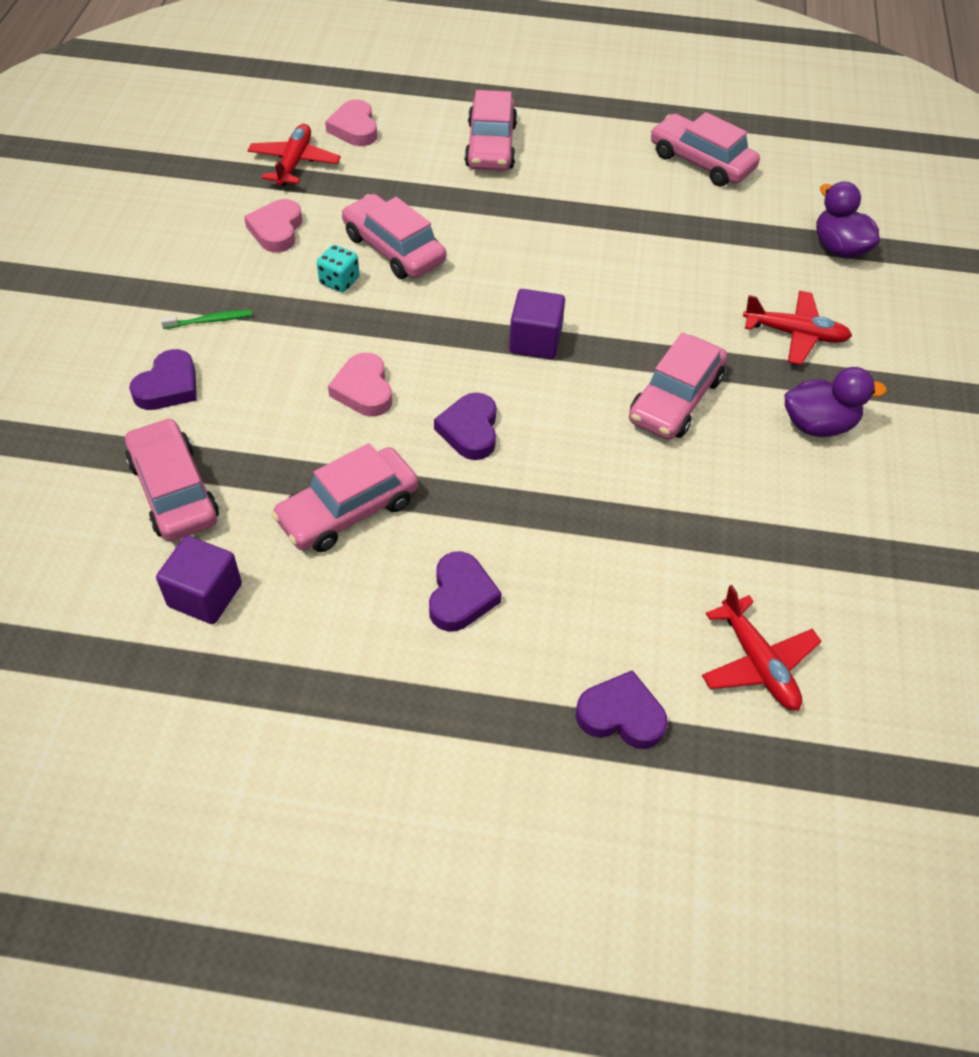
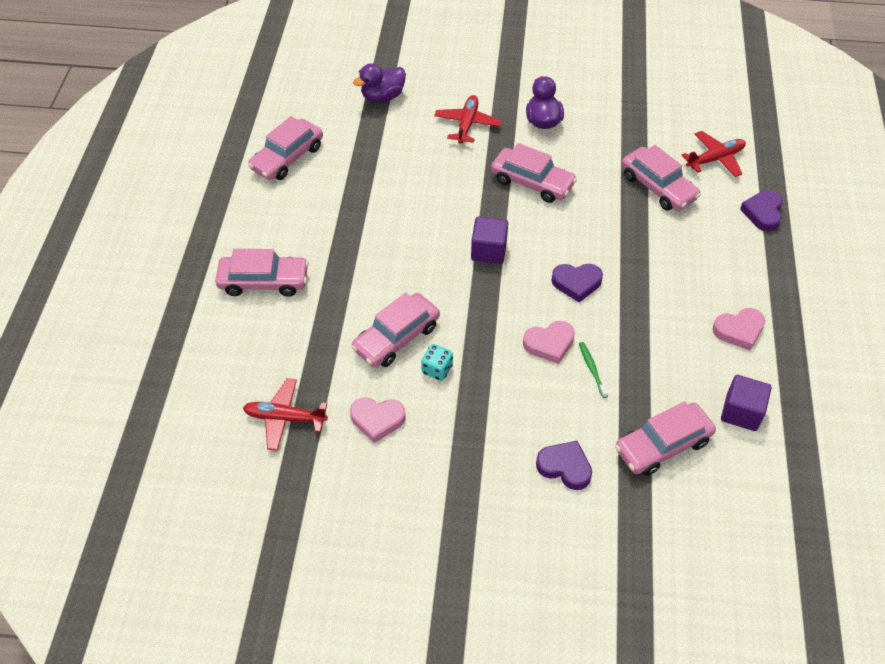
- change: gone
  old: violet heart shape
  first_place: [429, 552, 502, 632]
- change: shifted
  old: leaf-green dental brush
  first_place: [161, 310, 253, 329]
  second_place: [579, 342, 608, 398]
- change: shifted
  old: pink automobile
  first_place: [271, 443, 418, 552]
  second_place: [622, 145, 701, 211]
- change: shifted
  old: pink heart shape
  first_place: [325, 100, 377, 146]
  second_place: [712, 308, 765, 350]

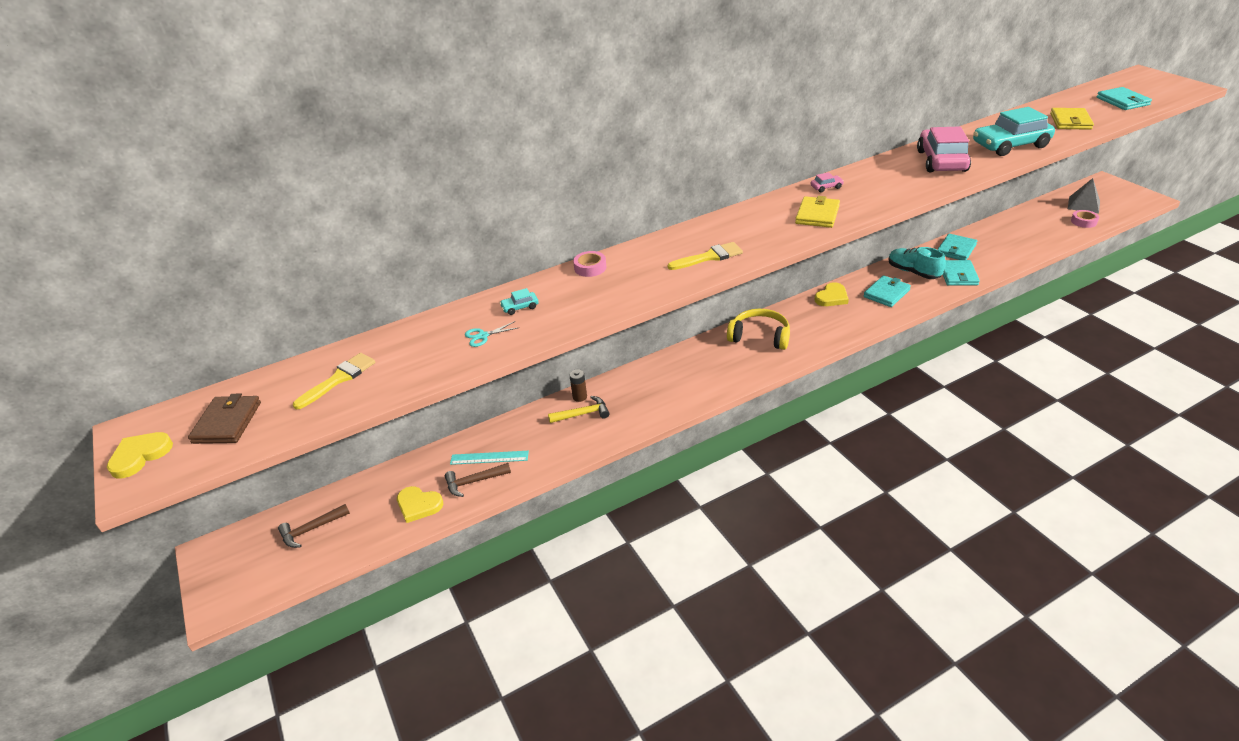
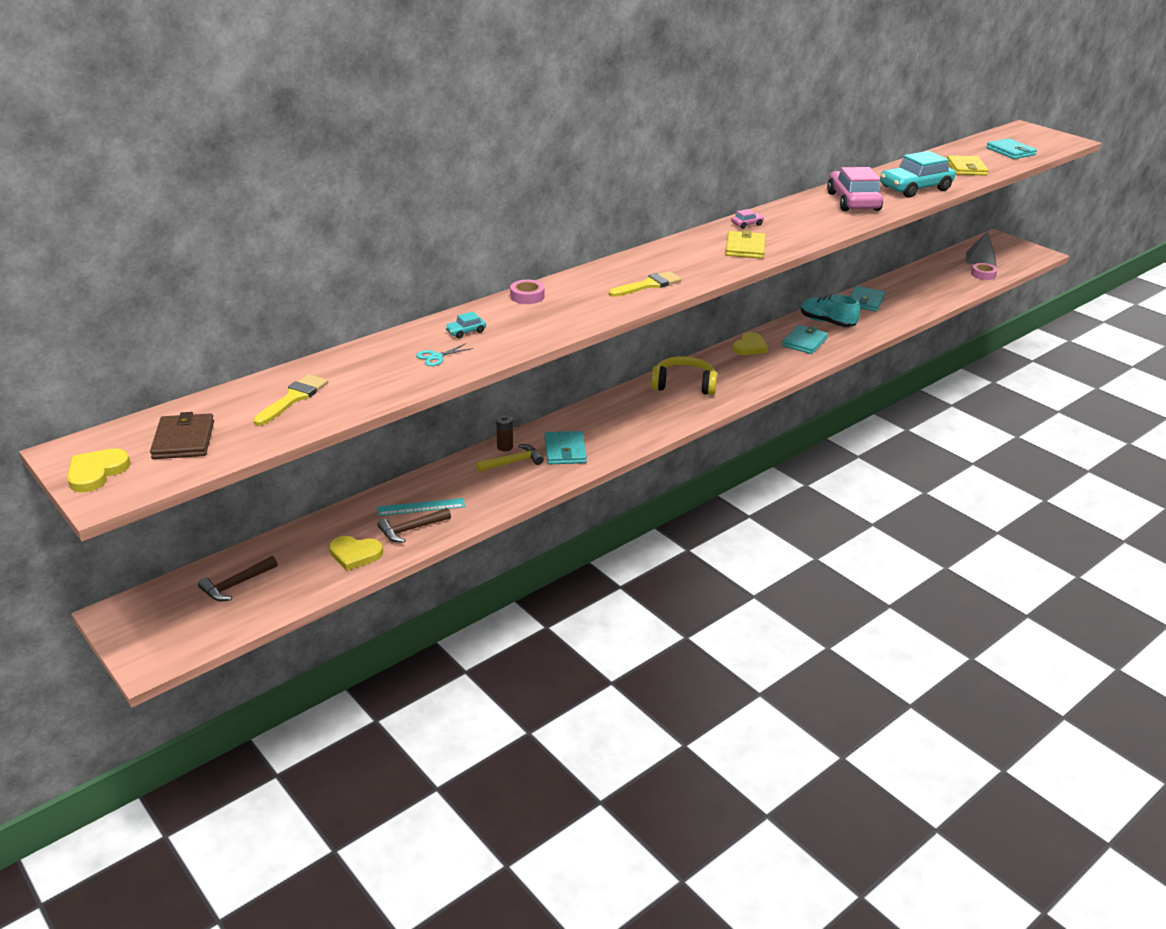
- change: shifted
  old: aqua card wallet
  first_place: [943, 260, 980, 285]
  second_place: [545, 431, 587, 464]

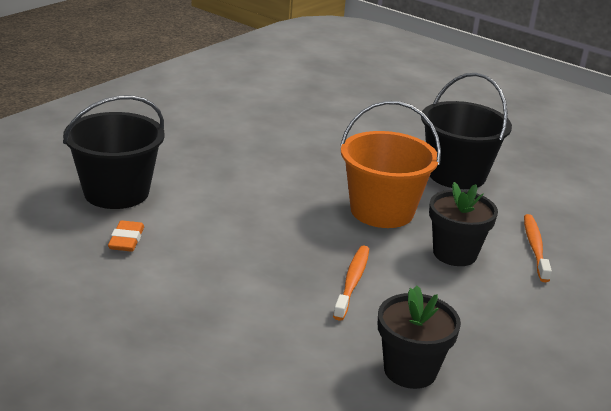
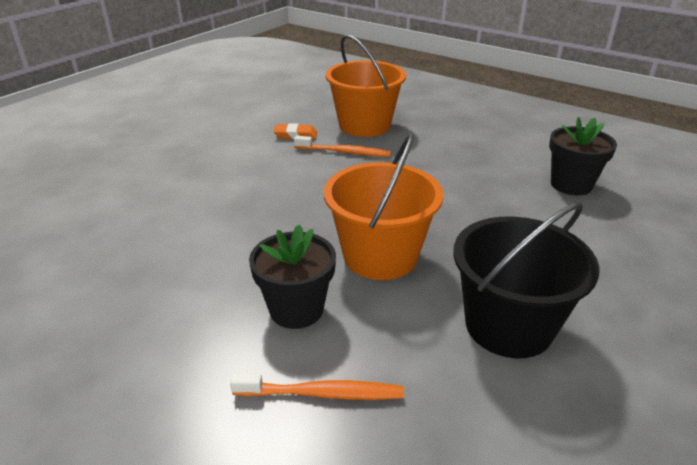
- change: shifted
  old: orange dental brush
  first_place: [333, 245, 369, 321]
  second_place: [294, 136, 391, 157]
- change: shifted
  old: jet-black plant pot
  first_place: [378, 285, 461, 389]
  second_place: [549, 117, 617, 195]
- change: repainted
  old: jet-black bucket
  new: orange bucket
  first_place: [63, 95, 165, 209]
  second_place: [326, 34, 406, 137]

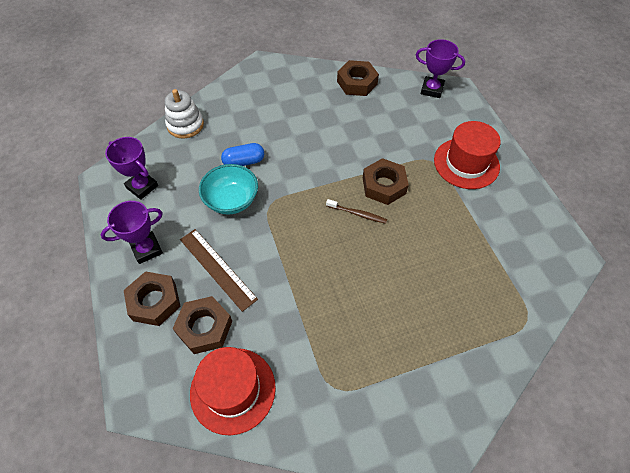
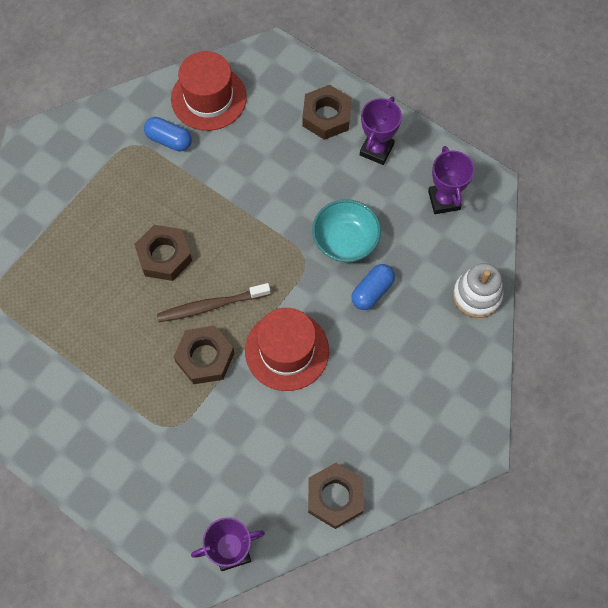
- change: gone
  old: russet measuring stick
  first_place: [180, 229, 258, 312]
- change: new
  new: royal blue pill
  second_place: [144, 117, 192, 152]
- change: shifted
  old: russet nut
  first_place: [173, 296, 232, 354]
  second_place: [134, 225, 192, 281]
- change: shifted
  old: crimson hat
  first_place: [434, 121, 501, 189]
  second_place: [245, 308, 329, 391]
- change: rotated
  old: violet prize cup
  first_place: [105, 137, 158, 200]
  second_place: [428, 146, 474, 214]
  degrees: 75
- change: scaled
  old: russet dental brush
  first_place: [326, 199, 387, 224]
  second_place: [157, 283, 271, 322]
  factor: 1.54

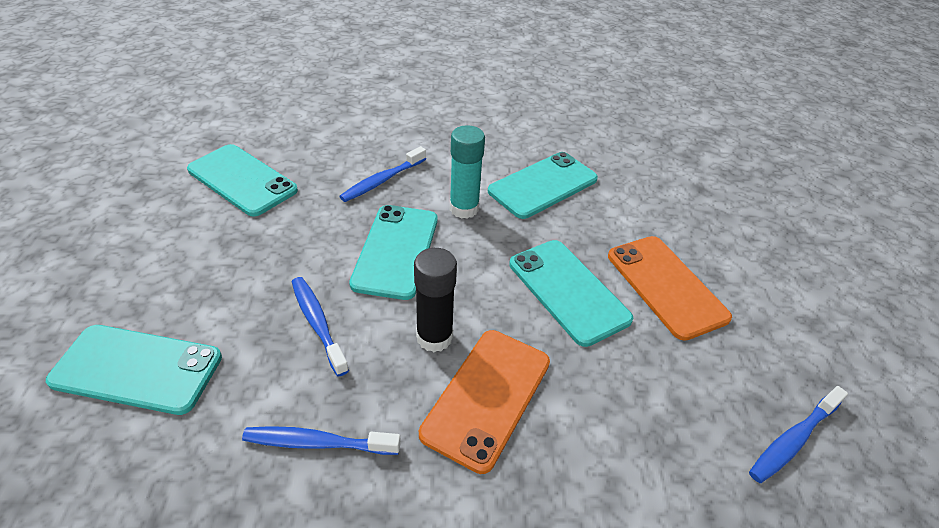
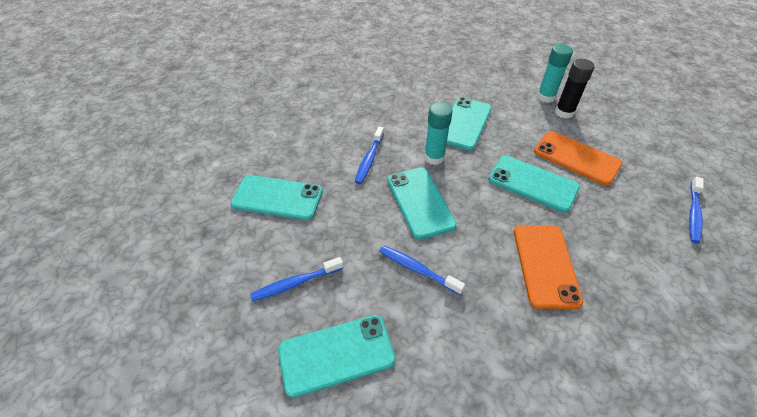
- change: new
  new: aqua glue
  second_place: [537, 44, 573, 103]
- change: shifted
  old: royal blue dental brush
  first_place: [242, 426, 401, 455]
  second_place: [250, 257, 343, 302]
- change: shifted
  old: jet-black glue
  first_place: [414, 248, 457, 352]
  second_place: [555, 59, 594, 119]

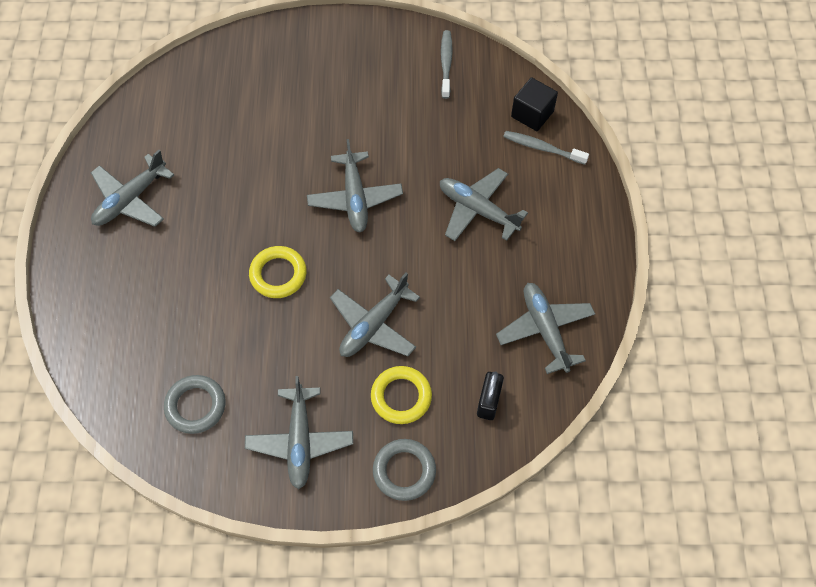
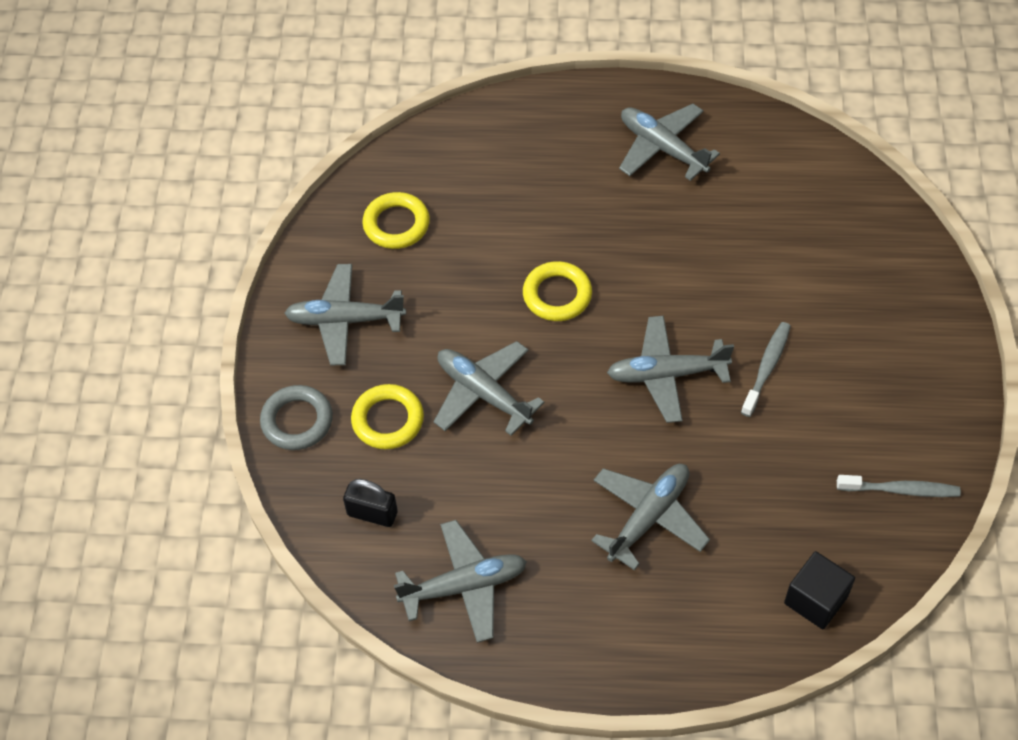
- change: shifted
  old: gray dental brush
  first_place: [503, 131, 589, 165]
  second_place: [741, 322, 791, 417]
- change: repainted
  old: gray ring
  new: bright yellow ring
  first_place: [164, 375, 225, 434]
  second_place: [362, 192, 430, 249]

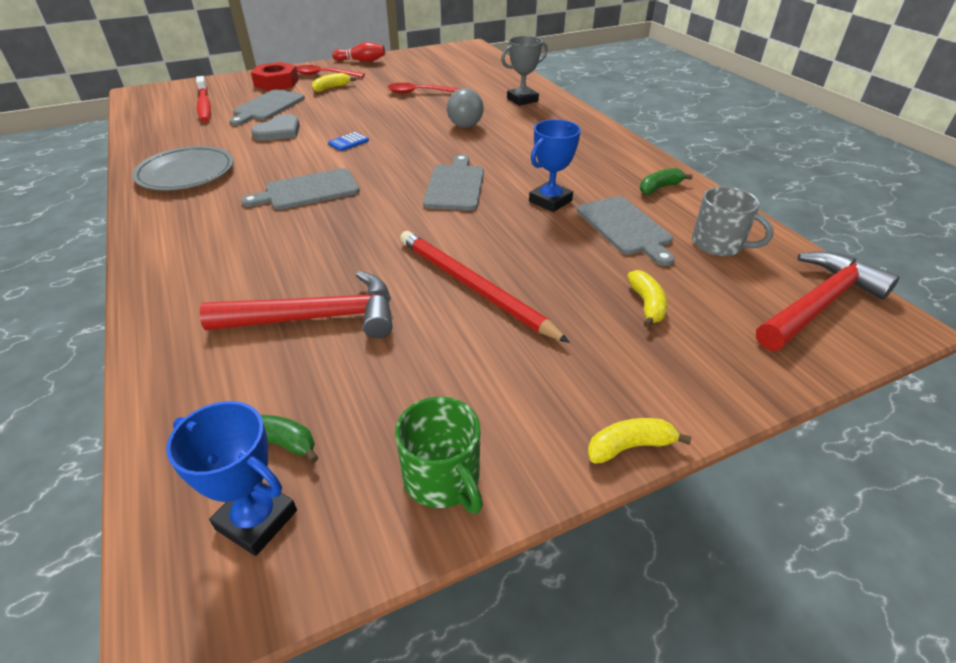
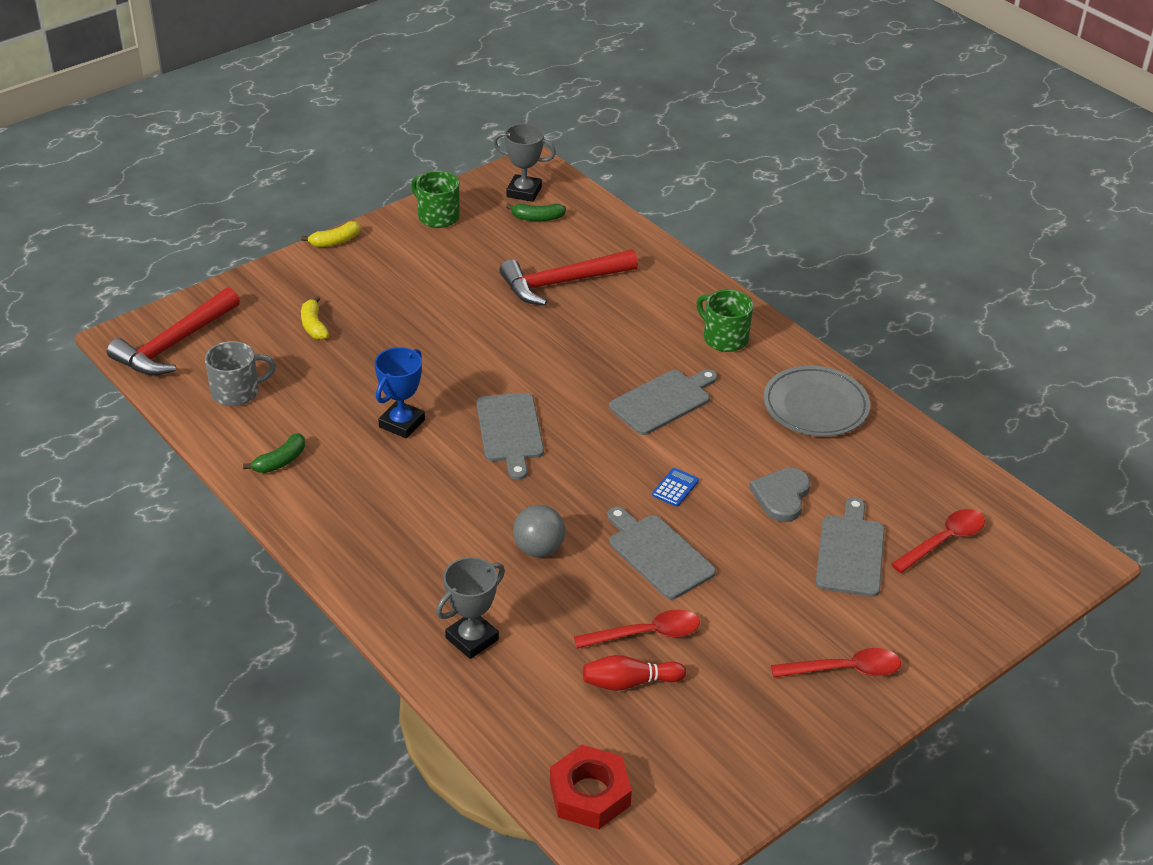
- change: gone
  old: bright yellow toy banana
  first_place: [312, 73, 356, 92]
- change: gone
  old: crimson pencil
  first_place: [400, 231, 570, 343]
- change: new
  new: leaf-green mug
  second_place: [696, 290, 753, 352]
- change: shifted
  old: crimson nut
  first_place: [251, 62, 299, 91]
  second_place: [550, 745, 632, 829]
- change: shifted
  old: crimson skittle
  first_place: [332, 42, 385, 62]
  second_place: [583, 655, 686, 691]
- change: shifted
  old: gray bread board
  first_place: [577, 196, 675, 266]
  second_place: [607, 507, 716, 599]
- change: swapped
  old: crimson dental brush
  new: crimson teaspoon
  first_place: [196, 76, 211, 122]
  second_place: [891, 509, 985, 573]
- change: repainted
  old: royal blue prize cup
  new: gray prize cup
  first_place: [166, 401, 297, 556]
  second_place: [493, 123, 556, 202]
- change: rotated
  old: gray mug
  first_place: [692, 187, 774, 256]
  second_place: [205, 341, 276, 406]
  degrees: 135

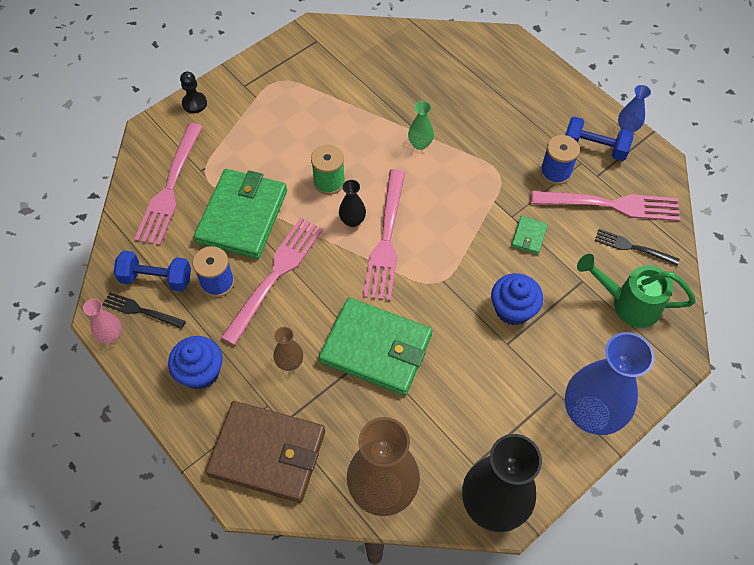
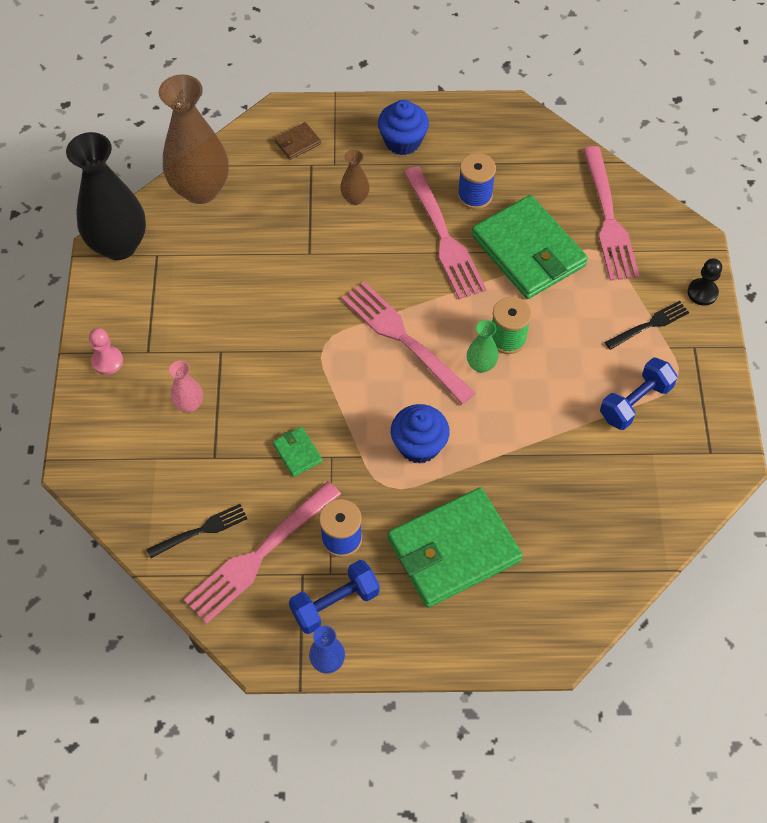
- change: gone
  old: jet-black vase
  first_place: [339, 180, 366, 227]
- change: gone
  old: leaf-green sprinkling can
  first_place: [577, 254, 696, 328]
- change: shifted
  old: pink vase
  first_place: [83, 299, 122, 343]
  second_place: [169, 360, 203, 413]
- change: shifted
  old: jet-black dinner fork
  first_place: [102, 292, 186, 329]
  second_place: [605, 301, 689, 350]
- change: shifted
  old: royal blue dumbbell
  first_place: [114, 251, 191, 291]
  second_place: [600, 357, 678, 430]
- change: shifted
  old: leaf-green card wallet
  first_place: [319, 298, 432, 395]
  second_place: [388, 487, 523, 608]
- change: shifted
  old: leaf-green vase
  first_place: [408, 101, 434, 150]
  second_place: [467, 320, 498, 373]
- change: shifted
  old: royal blue muffin
  first_place: [491, 273, 543, 325]
  second_place: [391, 404, 450, 464]
- change: swapped
  old: royal blue vase
  new: pink game pawn
  first_place: [565, 332, 655, 435]
  second_place: [89, 328, 123, 375]
- change: rotated
  old: pink dinner fork
  first_place: [134, 123, 203, 246]
  second_place: [583, 146, 639, 281]
  degrees: -150
- change: scaled
  old: russet card wallet
  first_place: [205, 401, 325, 503]
  second_place: [274, 122, 321, 160]
  factor: 0.41

